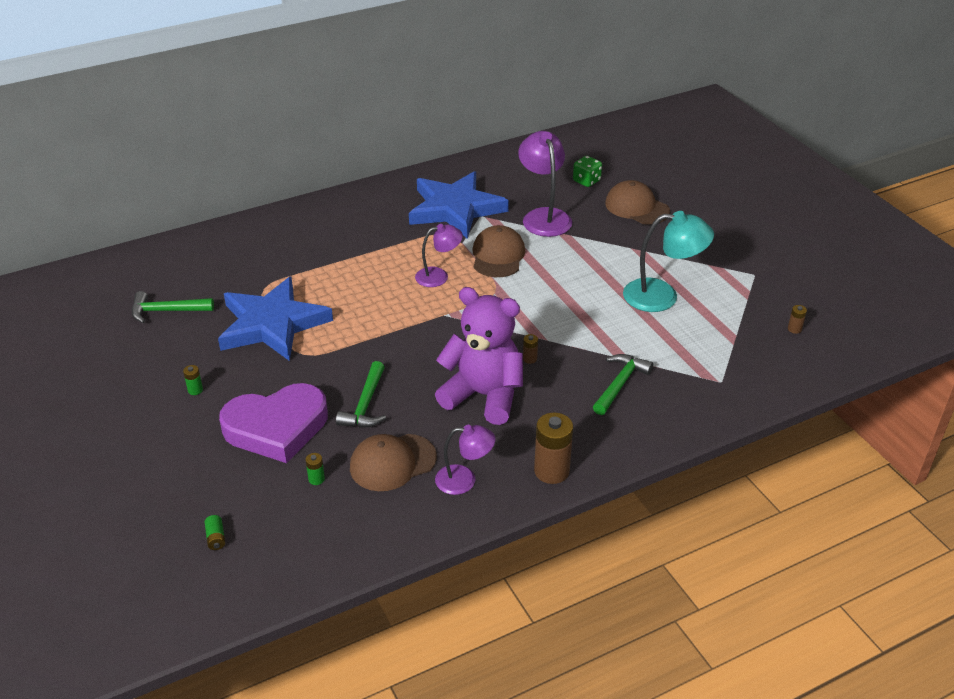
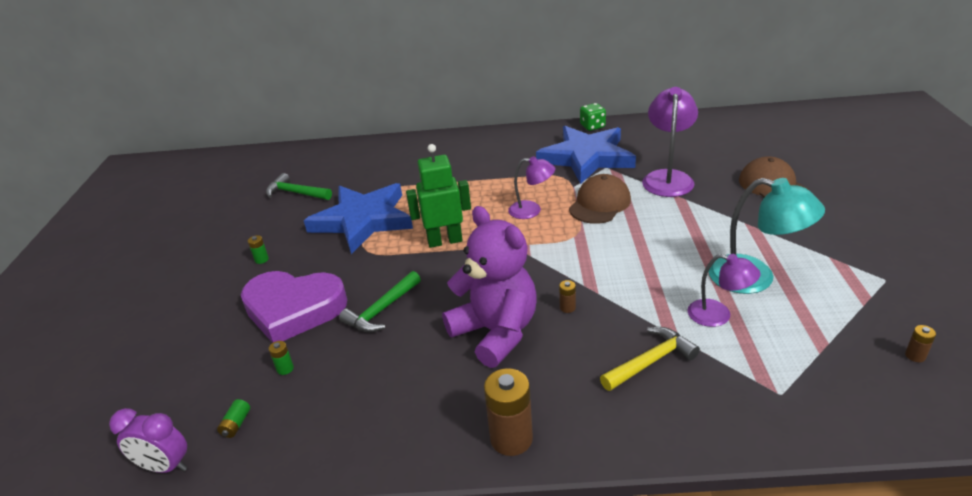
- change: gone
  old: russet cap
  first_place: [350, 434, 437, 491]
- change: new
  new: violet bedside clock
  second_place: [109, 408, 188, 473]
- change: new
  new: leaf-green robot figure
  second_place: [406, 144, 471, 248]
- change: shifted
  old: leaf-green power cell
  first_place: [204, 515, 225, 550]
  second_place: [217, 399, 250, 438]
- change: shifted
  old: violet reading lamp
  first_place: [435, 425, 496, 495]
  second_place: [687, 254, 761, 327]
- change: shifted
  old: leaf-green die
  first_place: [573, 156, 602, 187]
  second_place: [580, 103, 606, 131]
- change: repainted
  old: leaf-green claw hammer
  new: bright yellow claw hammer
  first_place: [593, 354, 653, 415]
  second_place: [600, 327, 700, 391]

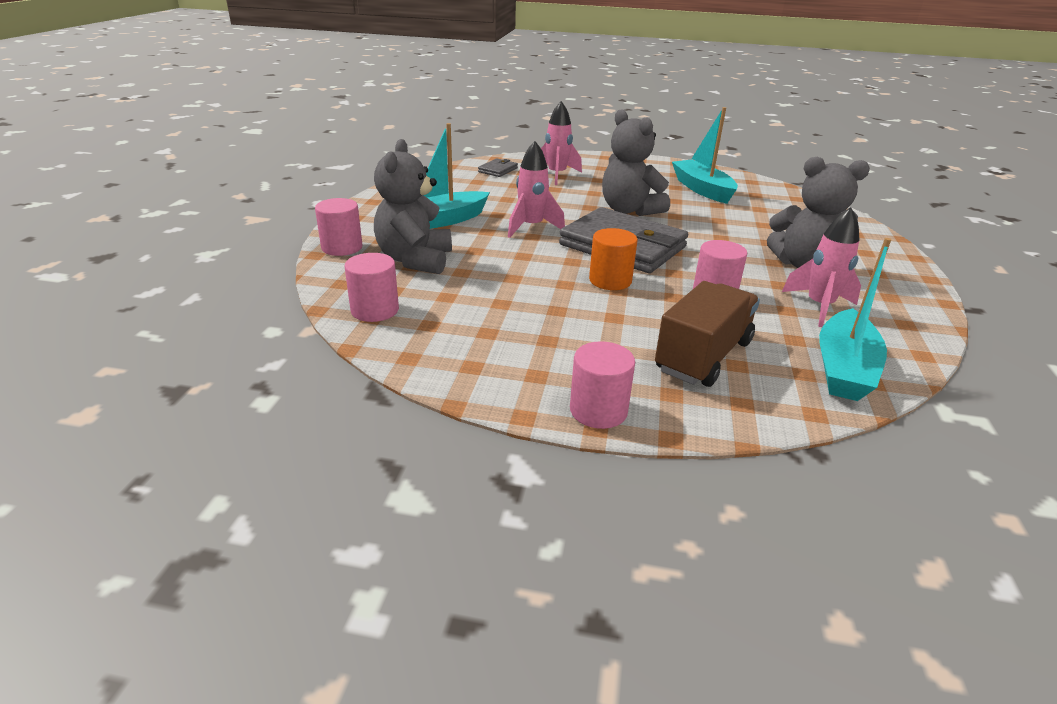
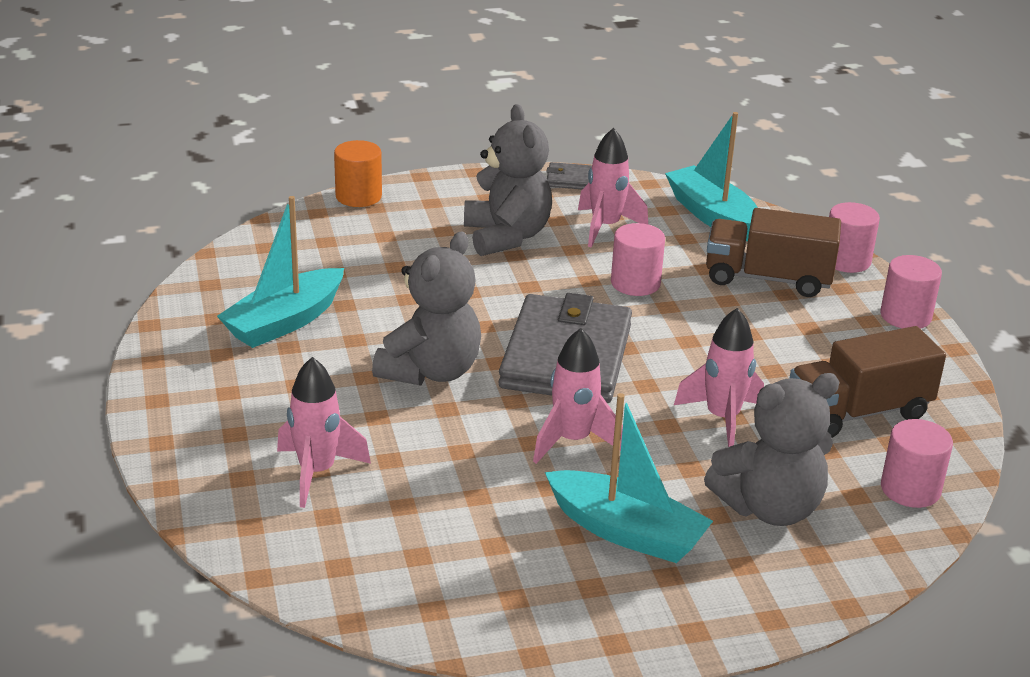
- change: new
  new: pink rocket
  second_place: [674, 308, 764, 447]
- change: new
  new: russet toy truck
  second_place: [790, 326, 946, 438]
- change: shifted
  old: pink cylinder shape
  first_place: [315, 198, 362, 256]
  second_place: [829, 202, 880, 273]
- change: shifted
  old: gray card wallet
  first_place: [478, 158, 518, 177]
  second_place: [546, 162, 592, 189]
- change: shifted
  old: orange cylinder shape
  first_place: [589, 228, 638, 290]
  second_place: [334, 140, 382, 207]
- change: rotated
  old: aqua sailboat
  first_place: [819, 238, 891, 401]
  second_place: [665, 112, 758, 241]
  degrees: -120

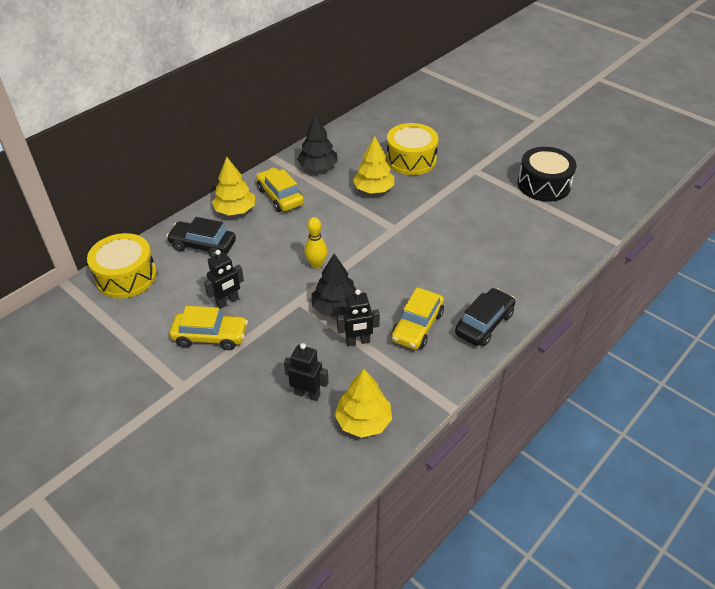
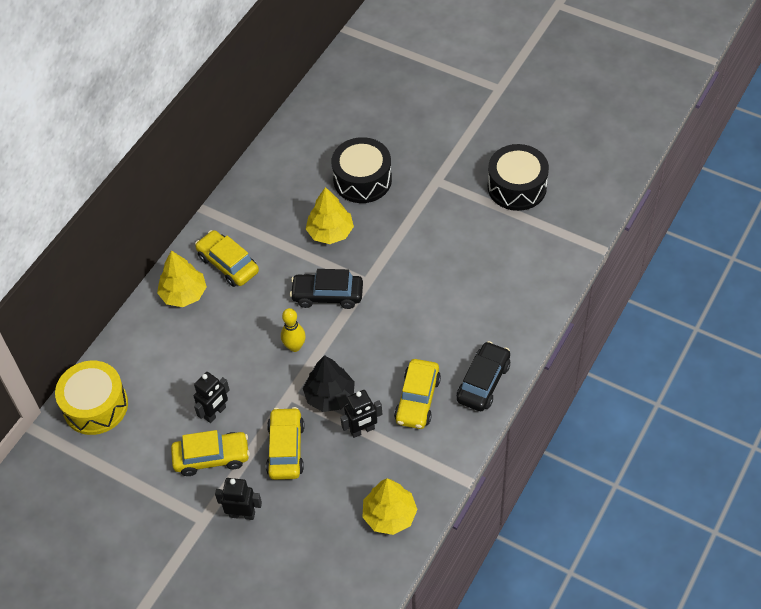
- change: gone
  old: jet-black tree
  first_place: [297, 114, 338, 171]
- change: new
  new: bright yellow automobile
  second_place: [266, 407, 305, 480]
- change: shifted
  old: jet-black automobile
  first_place: [166, 217, 236, 257]
  second_place: [290, 269, 363, 309]
- change: shifted
  old: jet-black robot figure
  first_place: [284, 343, 329, 401]
  second_place: [215, 478, 262, 520]
- change: repainted
  old: bright yellow snare drum
  new: jet-black snare drum
  first_place: [386, 123, 438, 175]
  second_place: [332, 137, 392, 203]

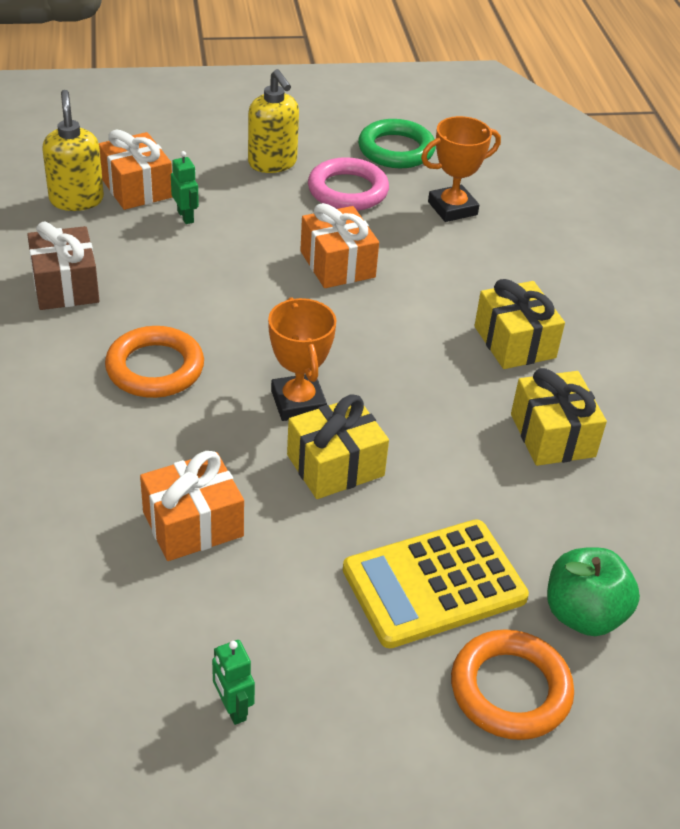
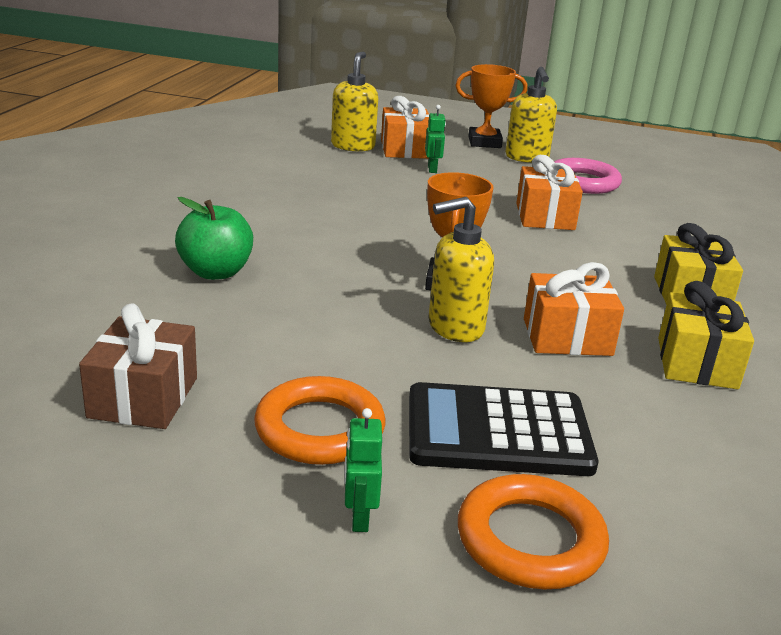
- change: gone
  old: leaf-green ring
  first_place: [358, 119, 436, 168]
- change: shifted
  old: russet present
  first_place: [27, 222, 99, 310]
  second_place: [79, 303, 197, 429]
- change: shifted
  old: orange ring
  first_place: [105, 326, 204, 398]
  second_place: [254, 376, 385, 465]
- change: shifted
  old: orange present
  first_place: [140, 451, 244, 561]
  second_place: [524, 262, 624, 356]
- change: shifted
  old: leaf-green robot figure
  first_place: [212, 640, 255, 725]
  second_place: [344, 408, 382, 532]
- change: shifted
  old: orange prize cup
  first_place: [421, 116, 501, 222]
  second_place: [455, 64, 528, 148]
- change: shifted
  old: leaf-green apple fruit
  first_place: [547, 547, 640, 636]
  second_place: [175, 197, 253, 280]
- change: swapped
  old: bright yellow present
  new: bright yellow pump bottle
  first_place: [287, 394, 389, 499]
  second_place: [428, 197, 494, 342]
- change: repainted
  old: bright yellow adding machine
  new: jet-black adding machine
  first_place: [343, 519, 529, 648]
  second_place: [409, 382, 598, 476]

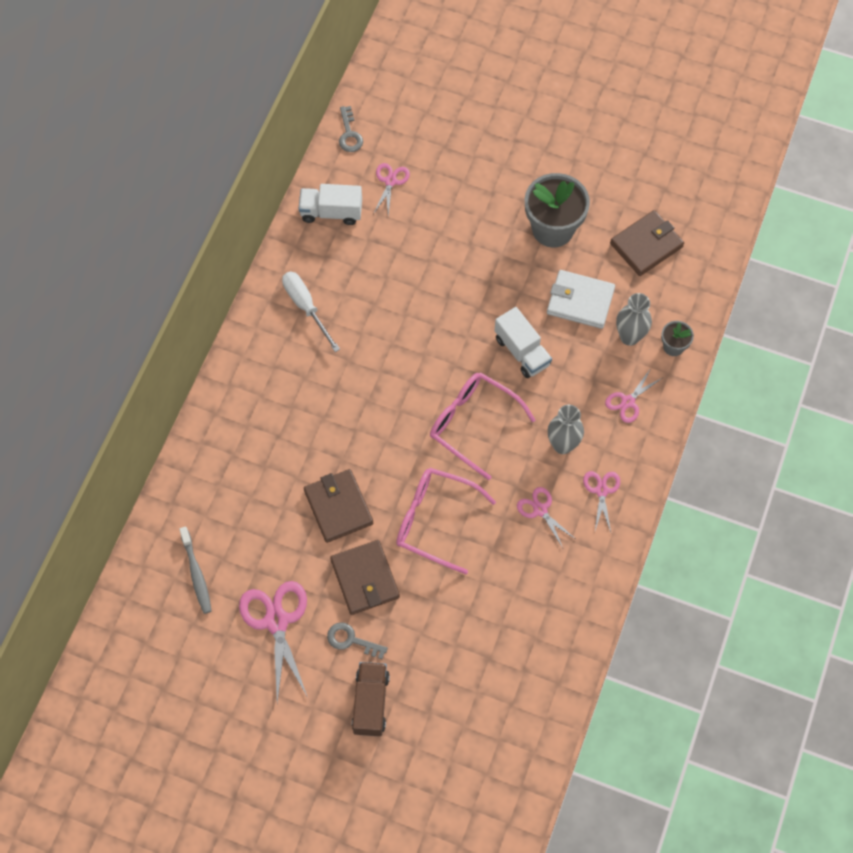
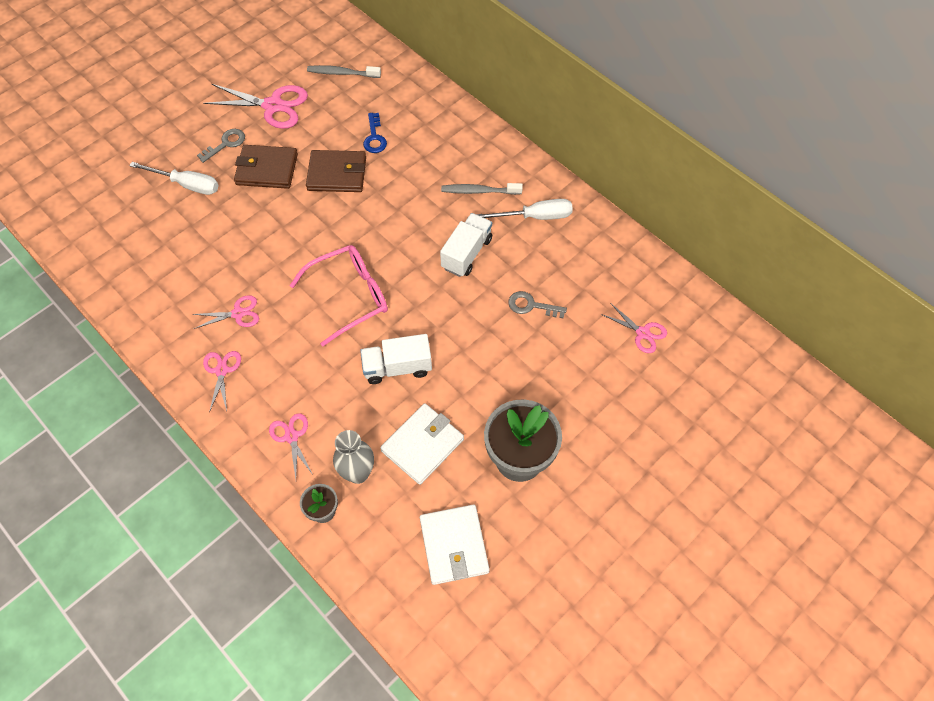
- change: gone
  old: russet toy truck
  first_place: [352, 662, 390, 736]
- change: gone
  old: pink spectacles
  first_place: [396, 468, 496, 574]
- change: gone
  old: gray vase
  first_place: [548, 405, 584, 454]
- change: new
  new: snow-white screwdriver
  second_place: [129, 162, 219, 195]
- change: new
  new: royal blue latchkey
  second_place: [363, 113, 387, 153]
- change: new
  new: gray dental brush
  second_place: [441, 183, 523, 195]
- change: shifted
  old: snow-white toy truck
  first_place: [298, 184, 362, 225]
  second_place: [440, 213, 492, 277]
- change: shifted
  old: gray latchkey
  first_place: [339, 106, 363, 152]
  second_place: [508, 291, 567, 318]
- change: repainted
  old: russet card wallet
  new: snow-white card wallet
  first_place: [610, 210, 684, 276]
  second_place: [420, 504, 490, 585]
- change: rotated
  old: pink shears
  first_place: [583, 471, 620, 532]
  second_place: [203, 351, 241, 413]
  degrees: -120

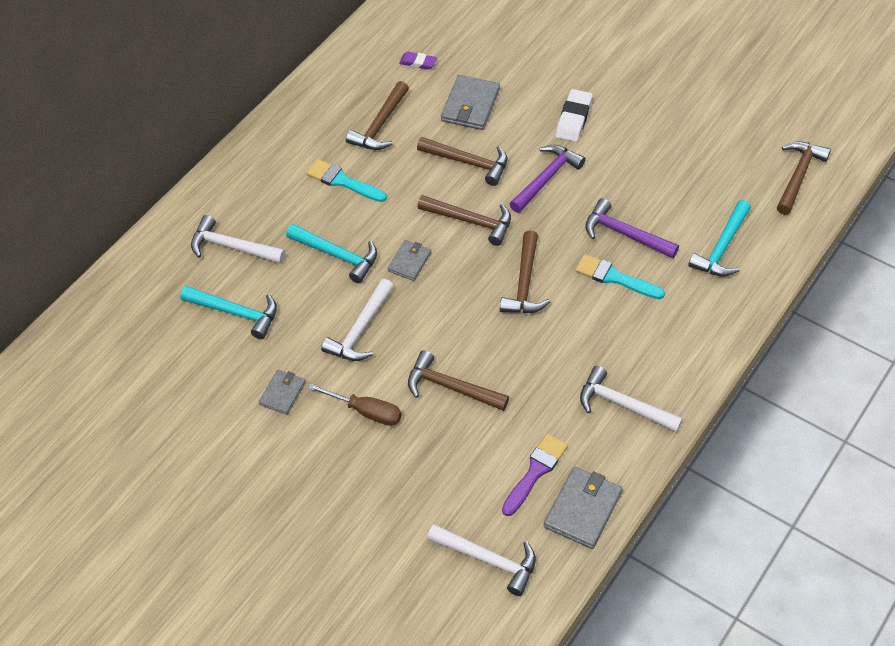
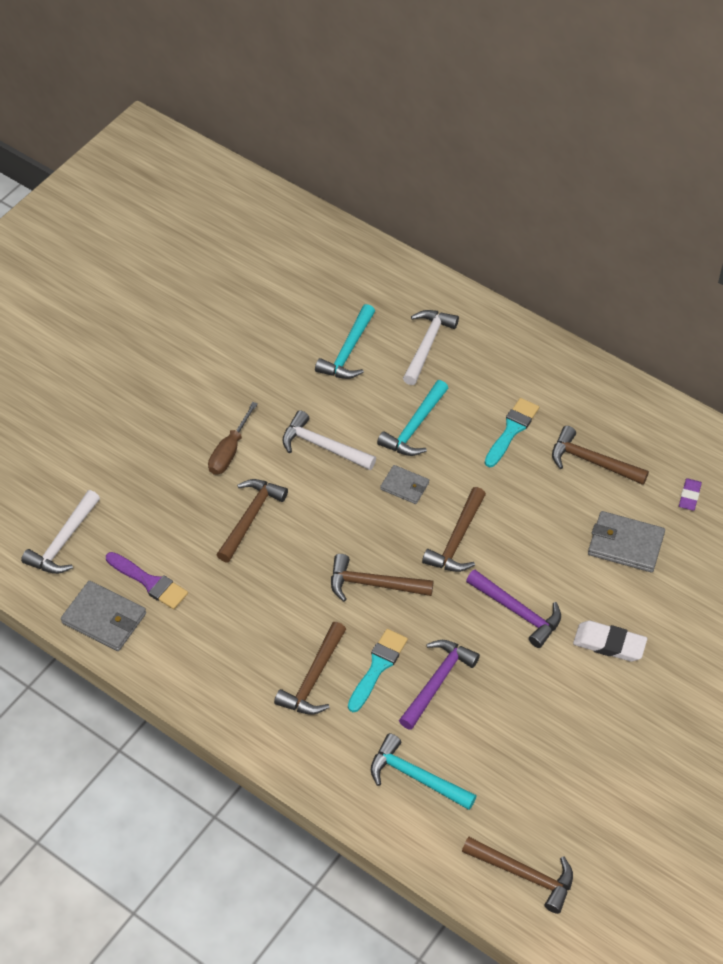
- change: gone
  old: gray card wallet
  first_place: [259, 370, 306, 415]
- change: gone
  old: snow-white claw hammer
  first_place: [580, 366, 683, 433]
- change: shifted
  old: russet claw hammer
  first_place: [417, 137, 507, 186]
  second_place: [274, 622, 346, 715]

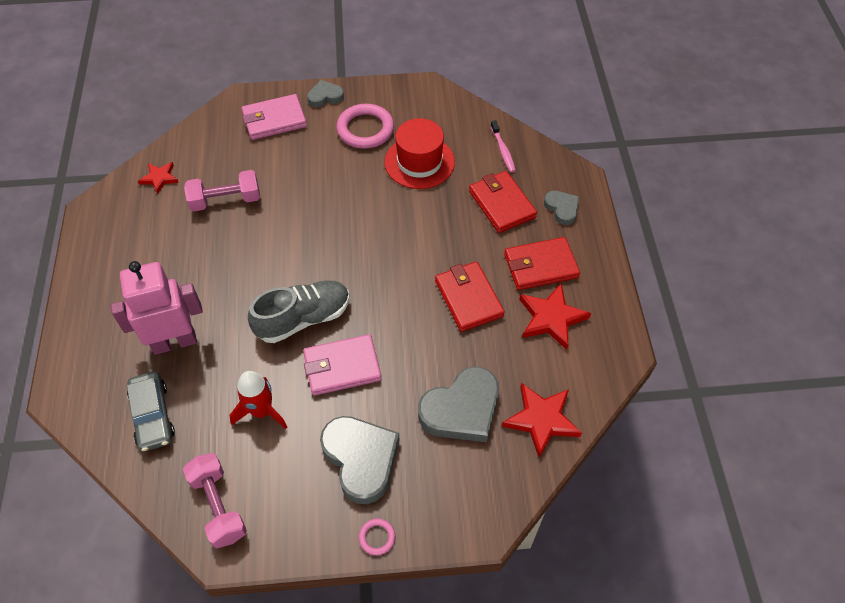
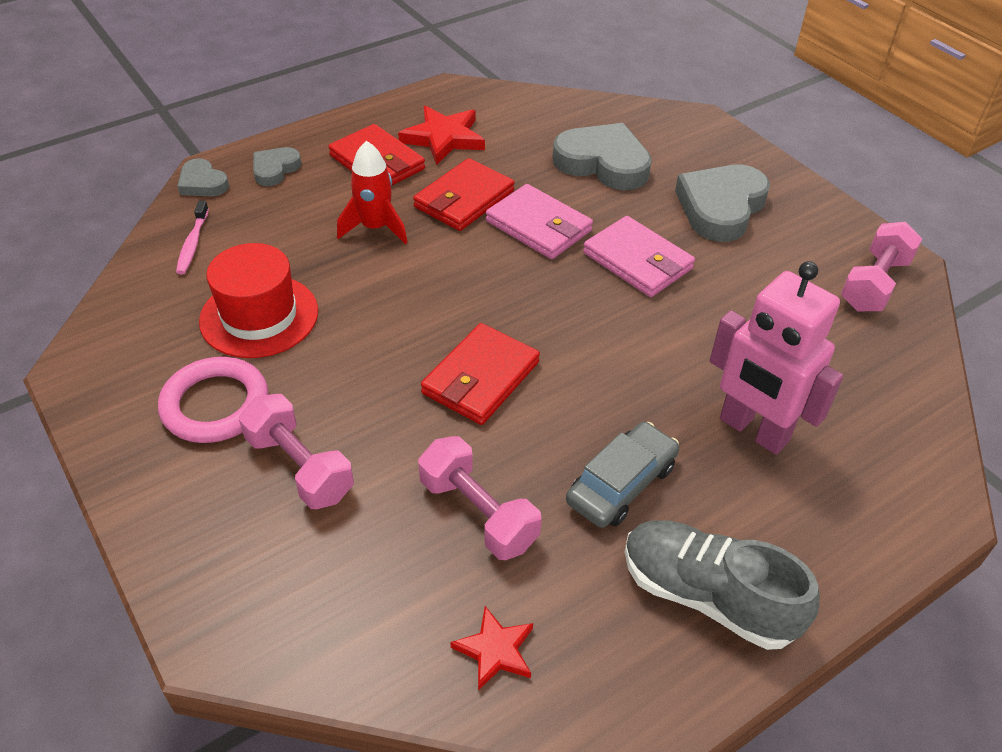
- change: gone
  old: pink ring
  first_place: [359, 518, 395, 555]
- change: gone
  old: crimson five-pointed star
  first_place: [502, 383, 582, 458]
- change: new
  new: pink dumbbell
  second_place: [239, 394, 354, 509]
- change: shifted
  old: gray automobile
  first_place: [127, 371, 175, 452]
  second_place: [566, 422, 679, 528]
- change: shifted
  old: crimson rocket
  first_place: [229, 371, 287, 429]
  second_place: [337, 141, 408, 244]
- change: shifted
  old: pink card wallet
  first_place: [242, 94, 307, 140]
  second_place: [486, 184, 593, 259]
- change: shifted
  old: gray lace-up shoe
  first_place: [248, 280, 349, 343]
  second_place: [624, 521, 820, 650]
- change: shifted
  old: gray heart shape
  first_place: [307, 80, 344, 107]
  second_place: [178, 158, 229, 196]
- change: shifted
  old: crimson card wallet
  first_place: [469, 171, 537, 233]
  second_place: [421, 323, 540, 425]
- change: rotated
  old: pink dental brush
  first_place: [491, 120, 516, 172]
  second_place: [176, 201, 209, 275]
  degrees: 135

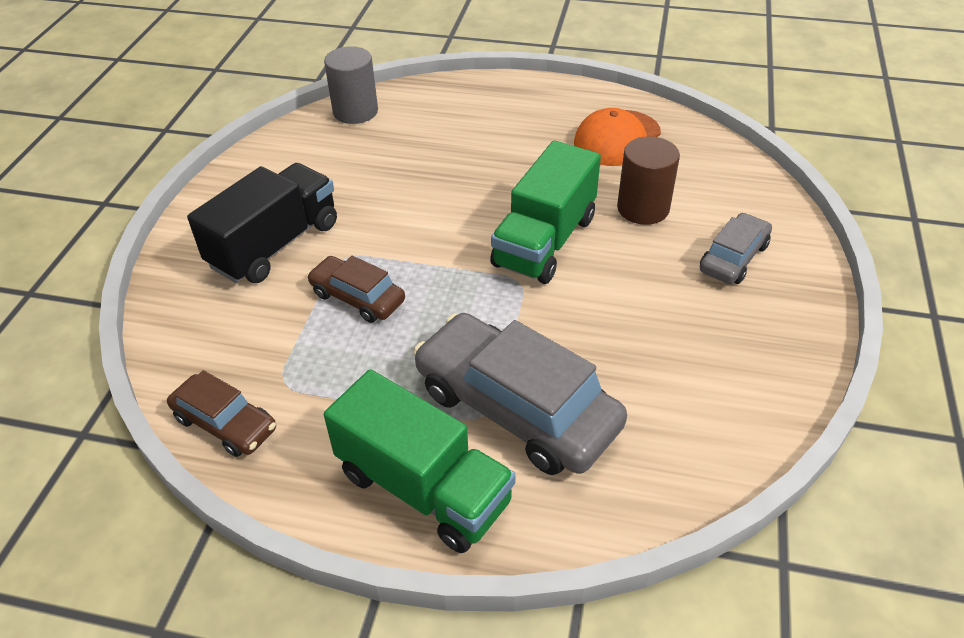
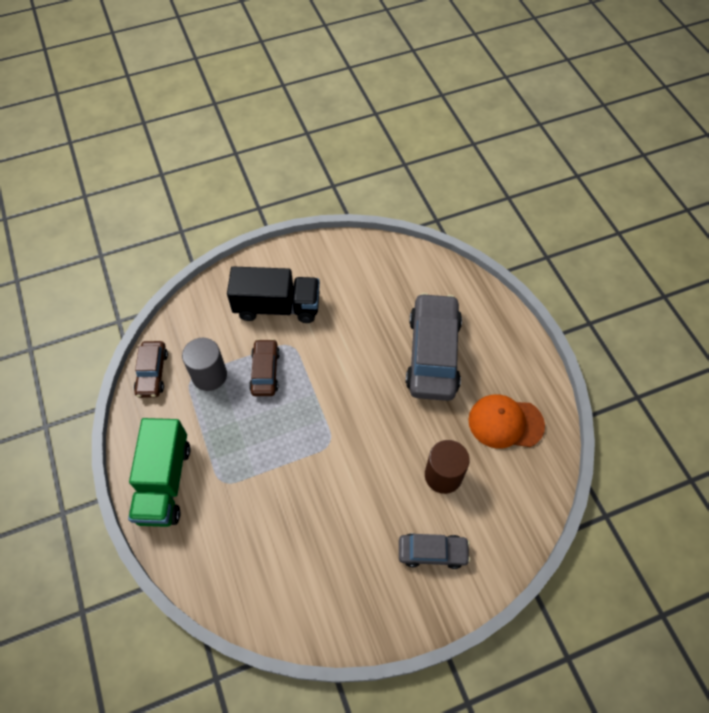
- change: gone
  old: leaf-green toy truck
  first_place: [490, 141, 601, 284]
- change: shifted
  old: gray cylinder shape
  first_place: [324, 46, 378, 124]
  second_place: [182, 338, 227, 391]
- change: shifted
  old: gray automobile
  first_place: [413, 313, 627, 475]
  second_place: [406, 293, 462, 401]

